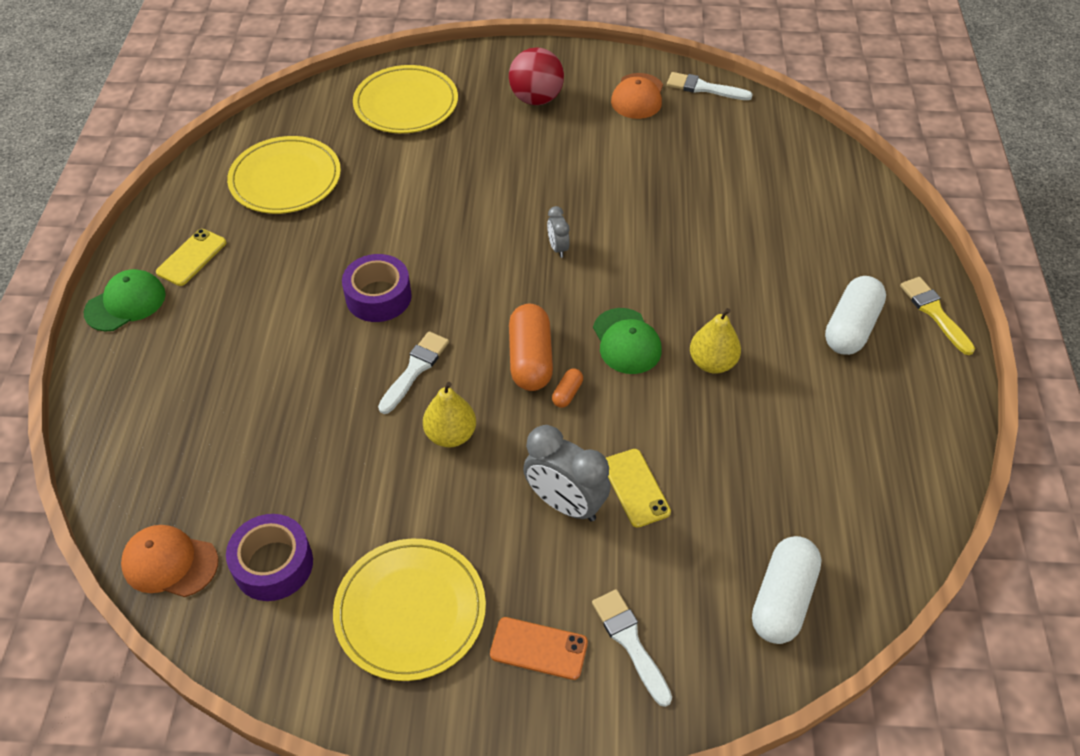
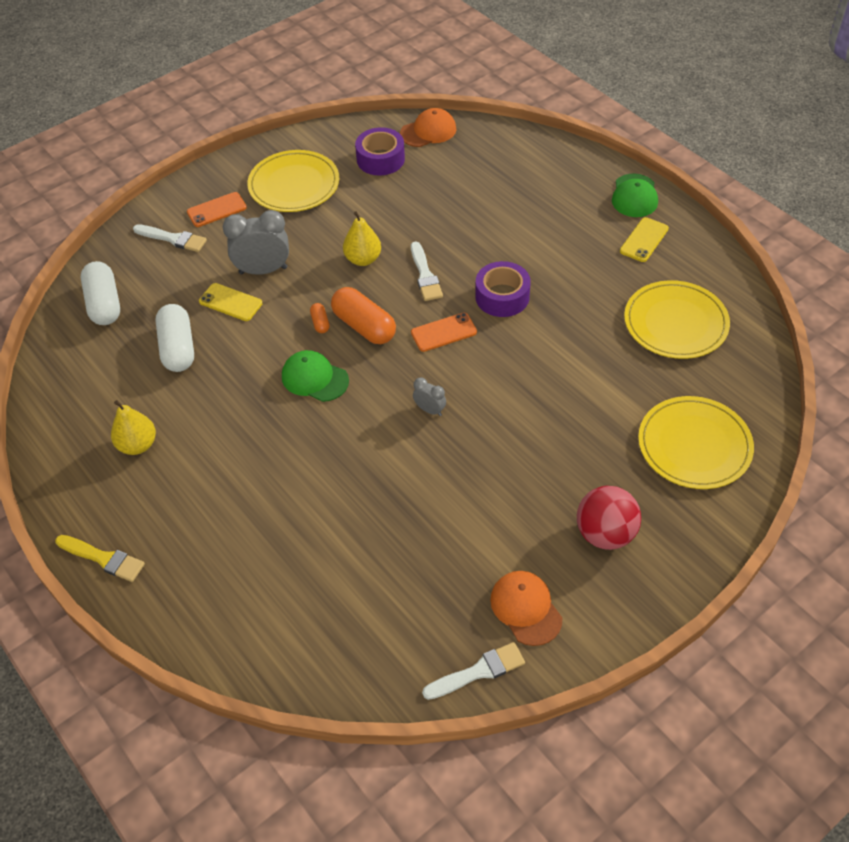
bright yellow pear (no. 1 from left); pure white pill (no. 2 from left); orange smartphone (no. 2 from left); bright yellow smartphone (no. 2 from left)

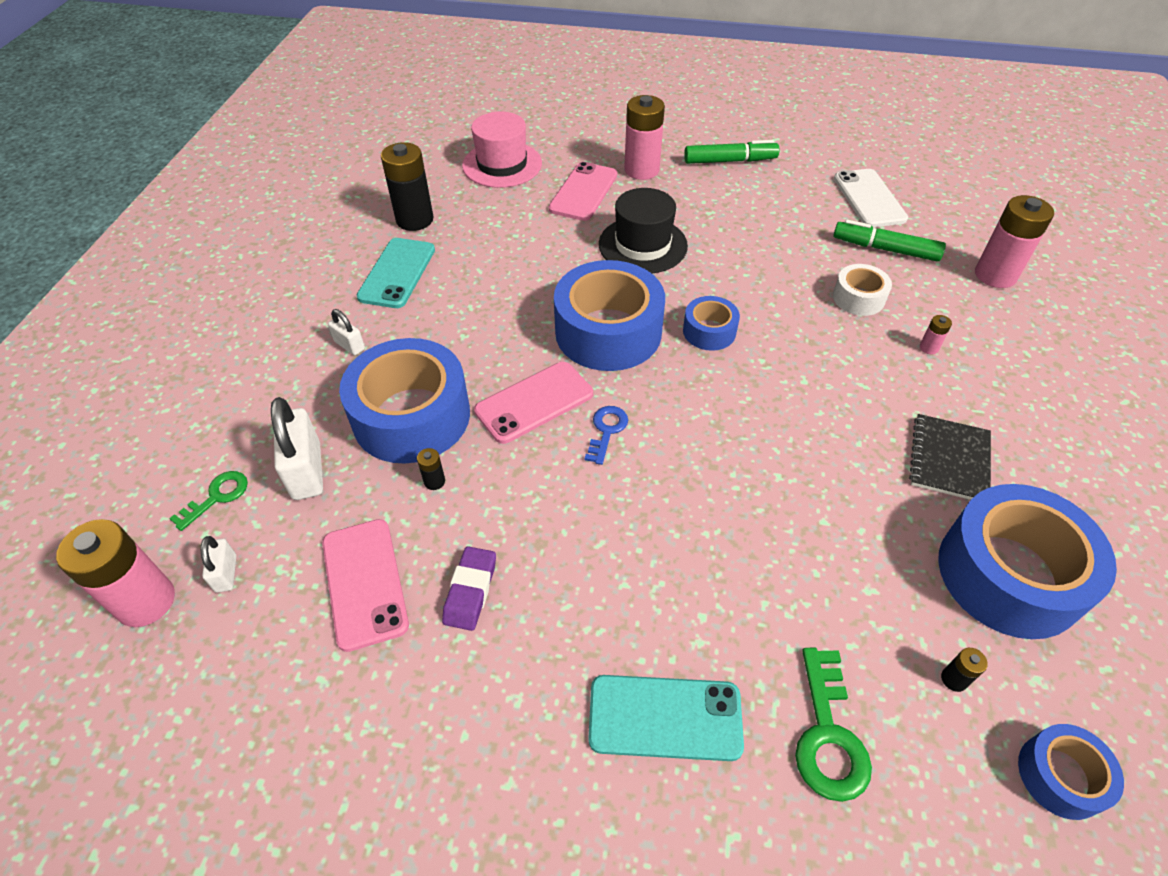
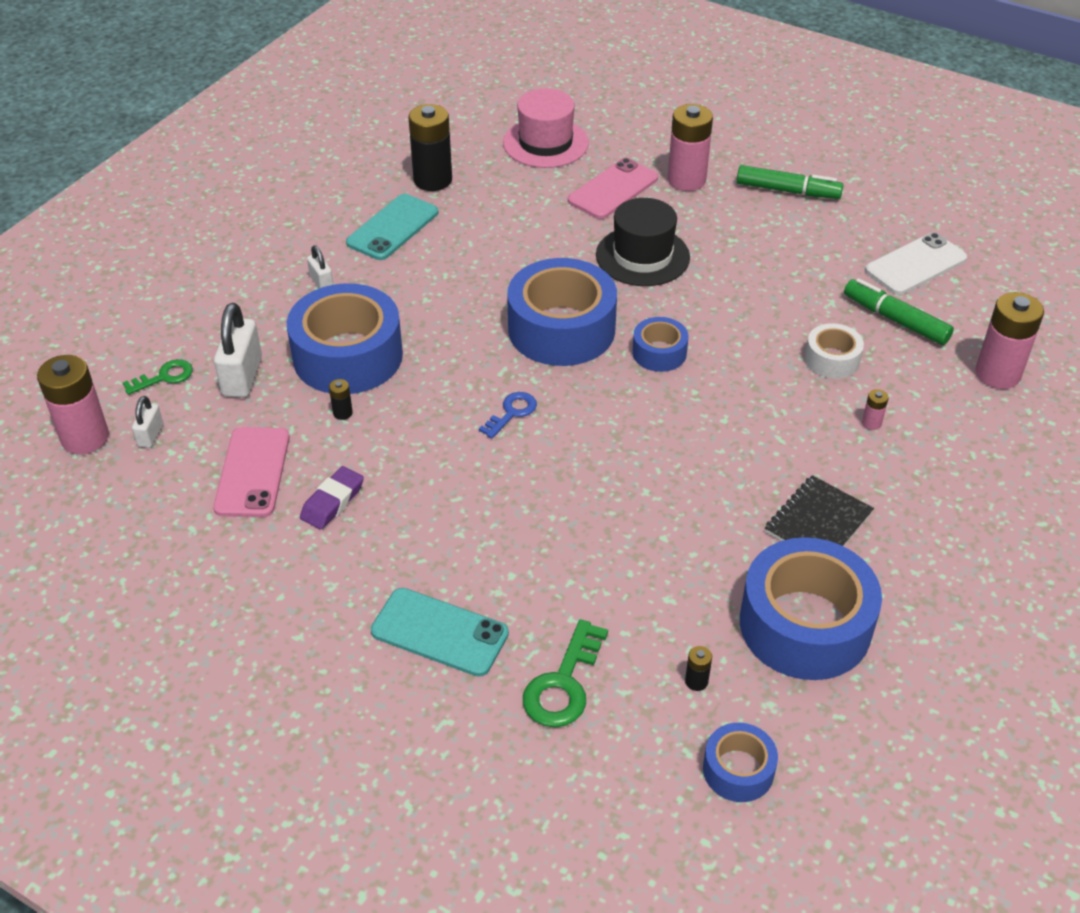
pure white smartphone; rose-pink smartphone (no. 2 from left in the first image)

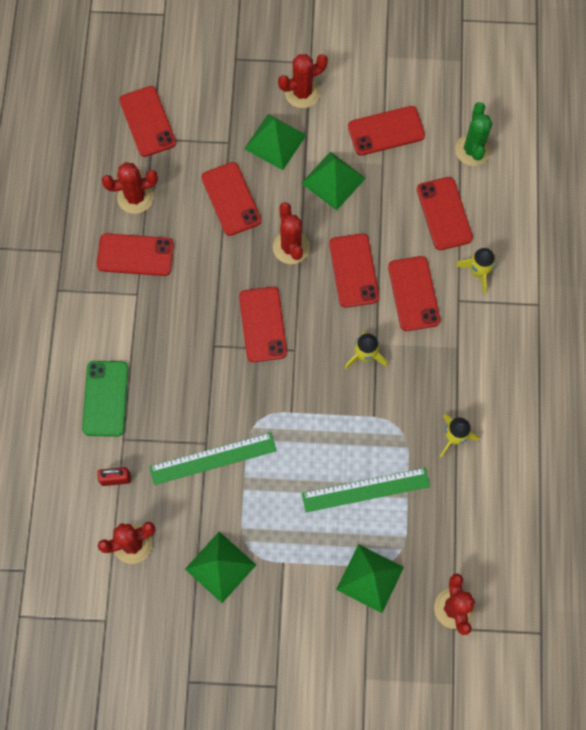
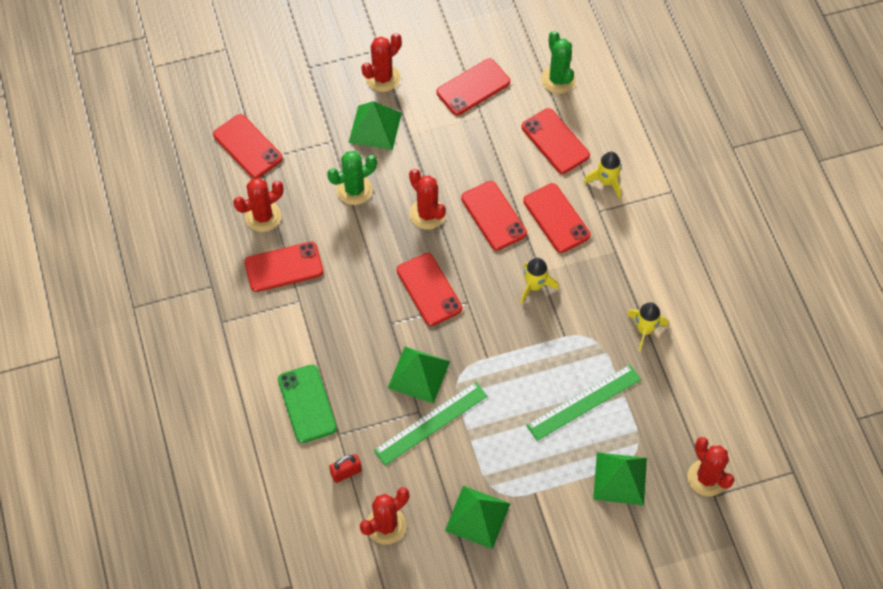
emerald cactus (no. 1 from left); emerald solid pyramid (no. 2 from left)

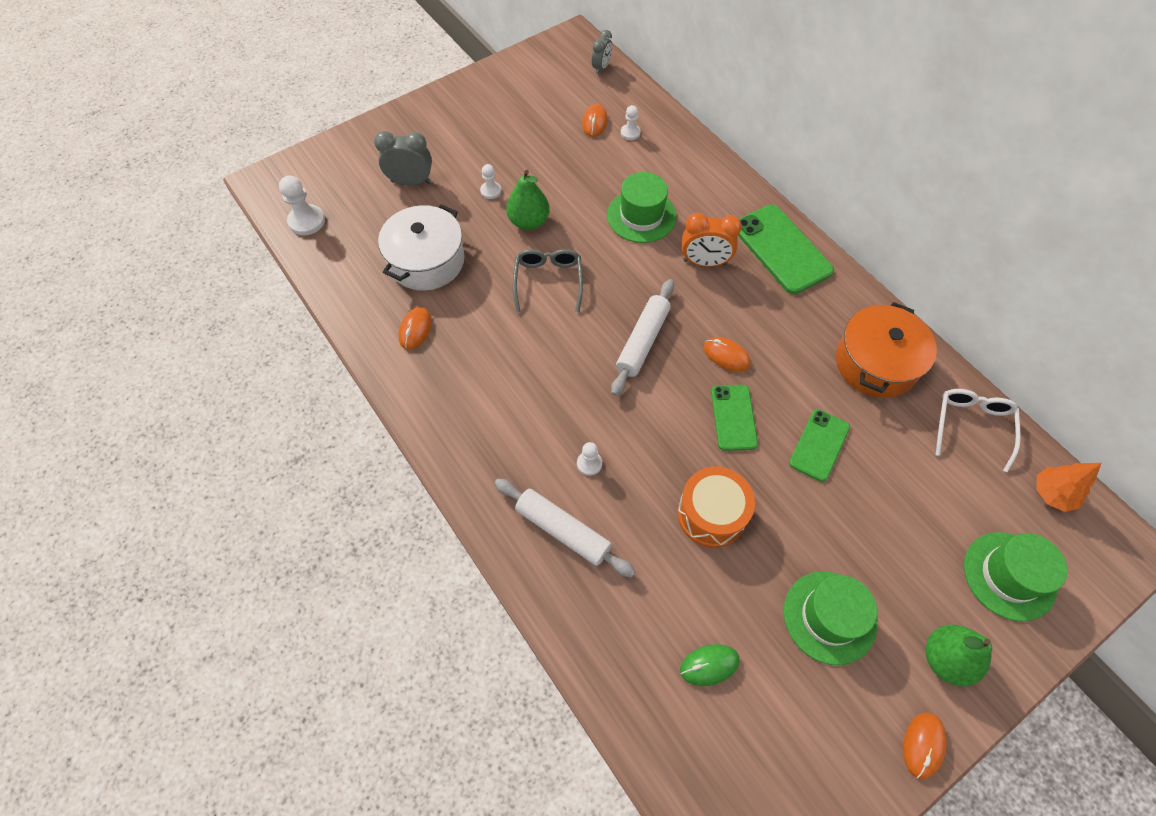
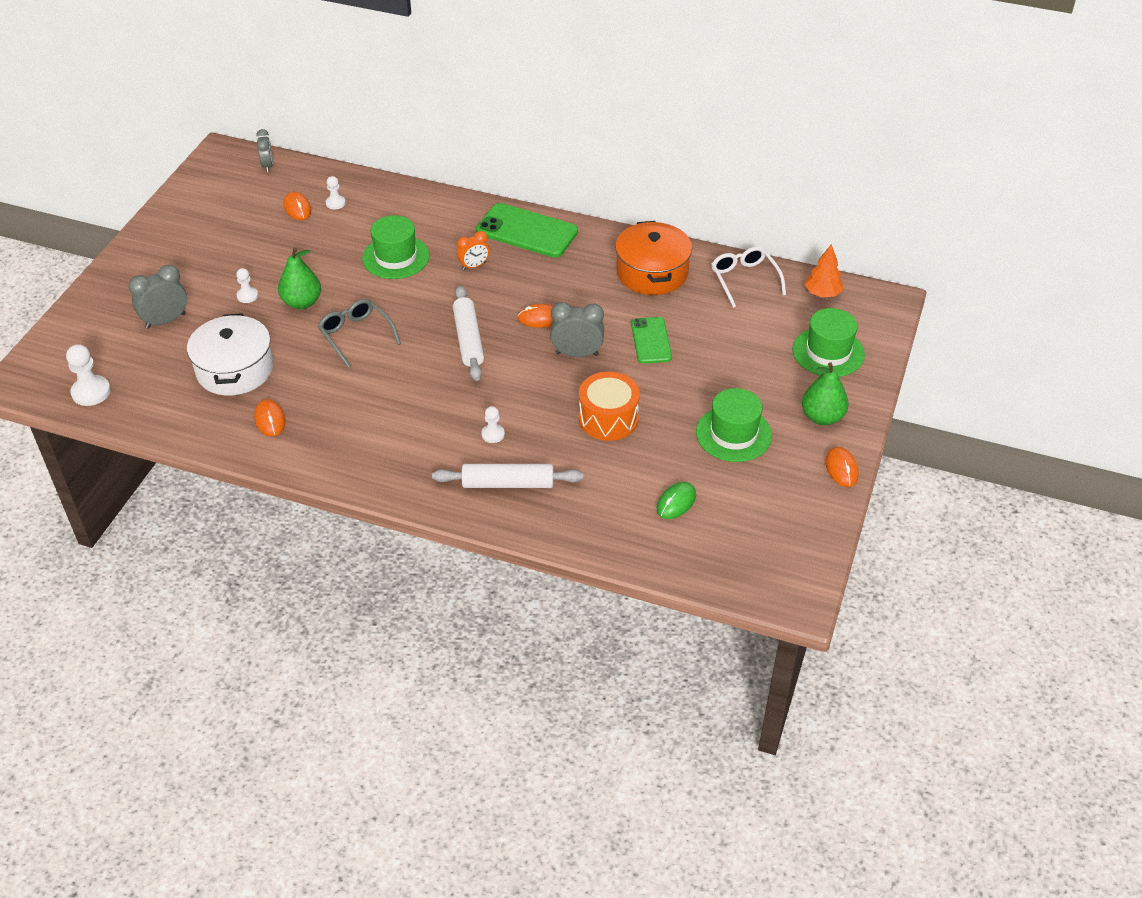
orange alarm clock; grey alarm clock (no. 3 from left)

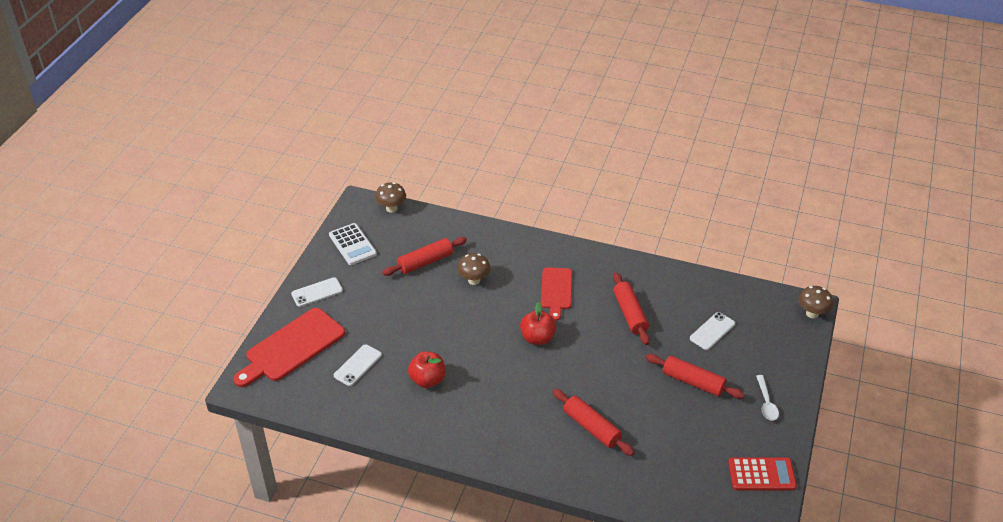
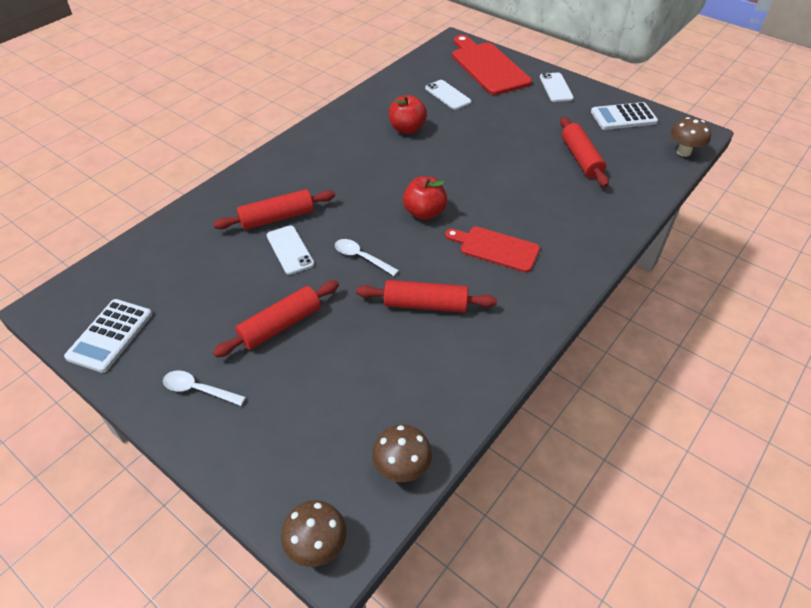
pure white calculator (no. 1 from left); pure white smartphone (no. 1 from left); pure white teaspoon (no. 2 from left); brown fungus (no. 2 from left)

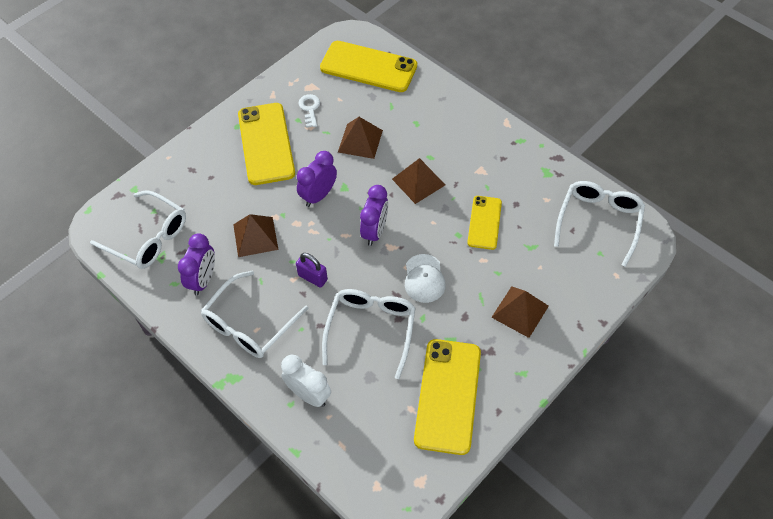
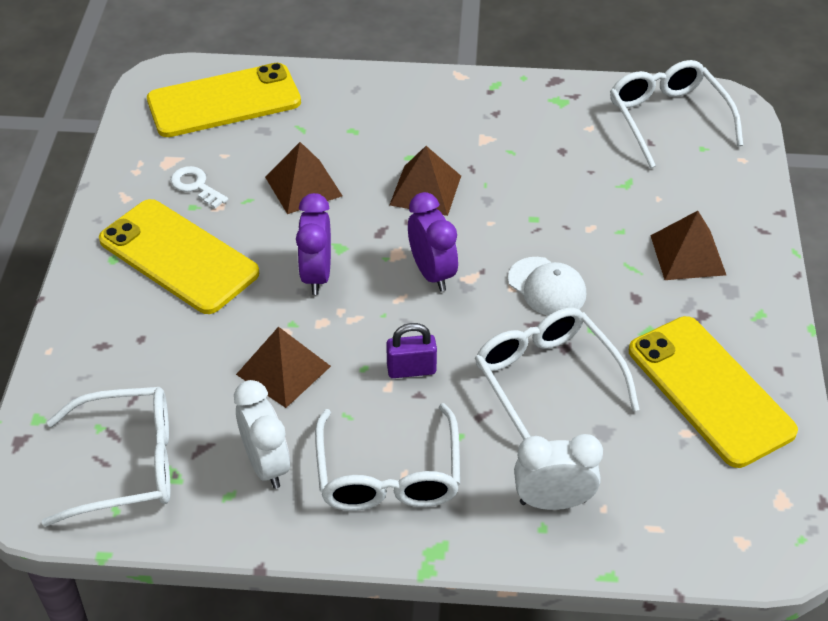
pure white alarm clock (no. 1 from left); bright yellow smartphone (no. 4 from left in the first image)

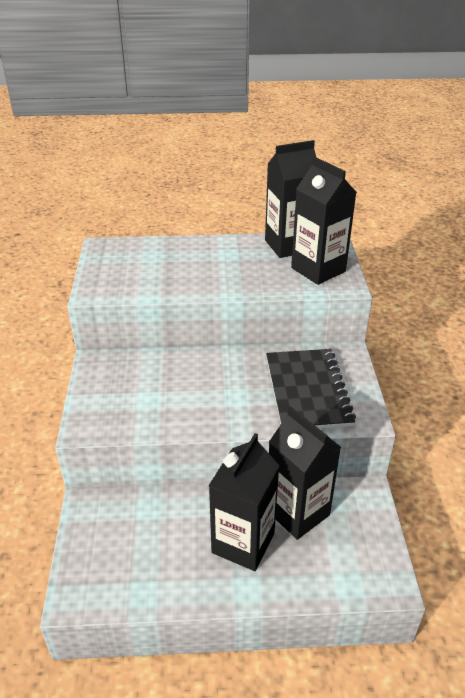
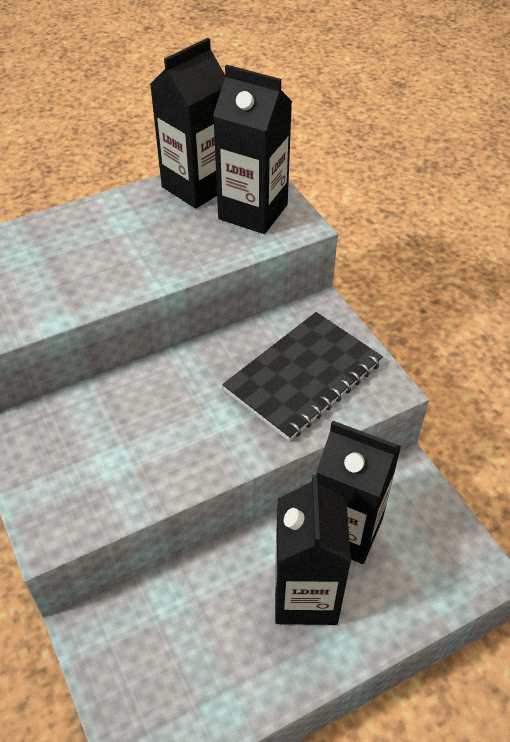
jet-black notepad

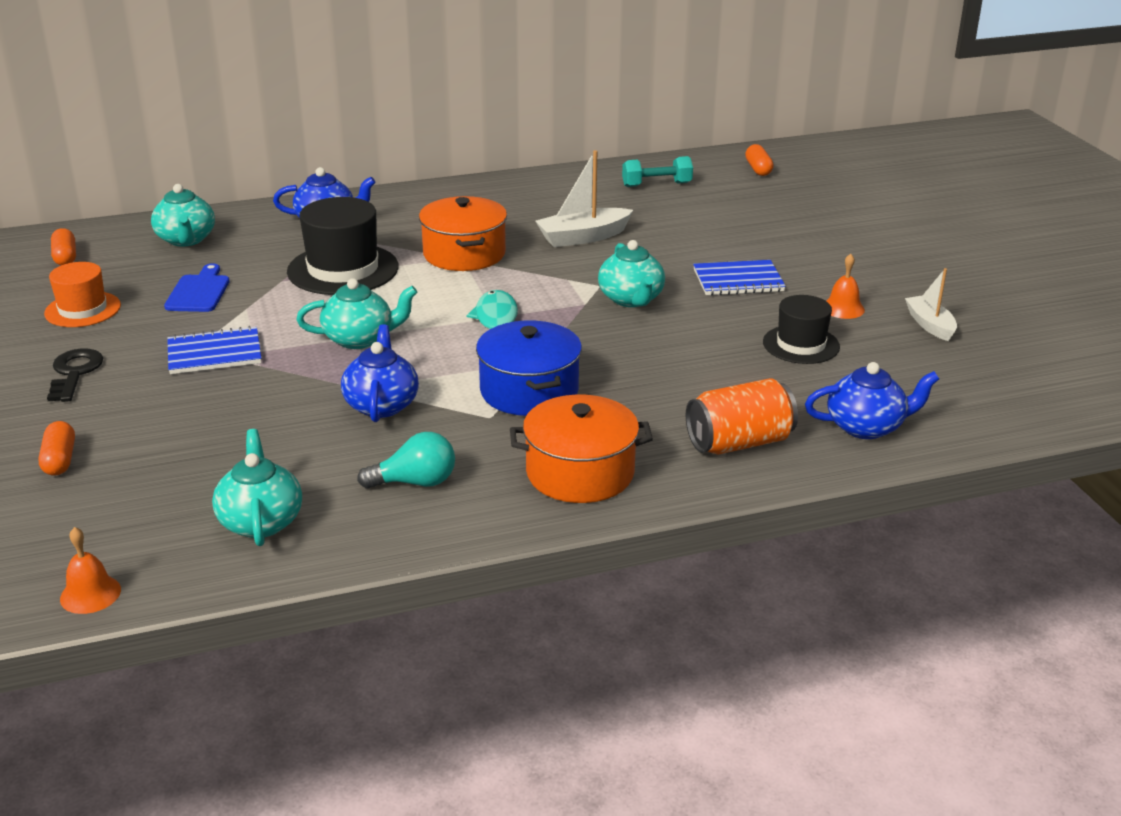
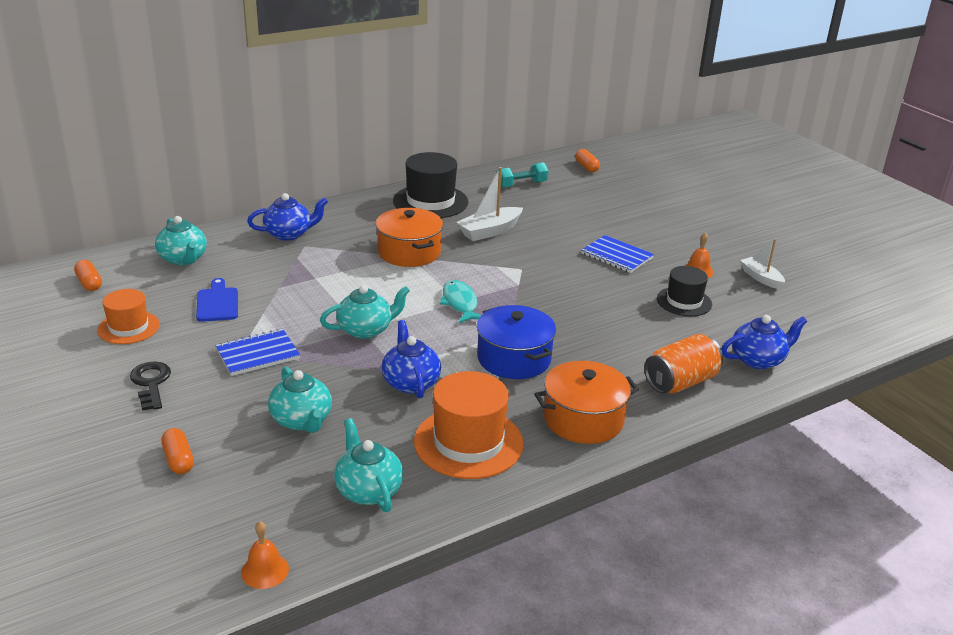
turquoise tea pot (no. 2 from left); jet-black hat (no. 1 from left); orange hat (no. 2 from left); blue notepad (no. 2 from left)

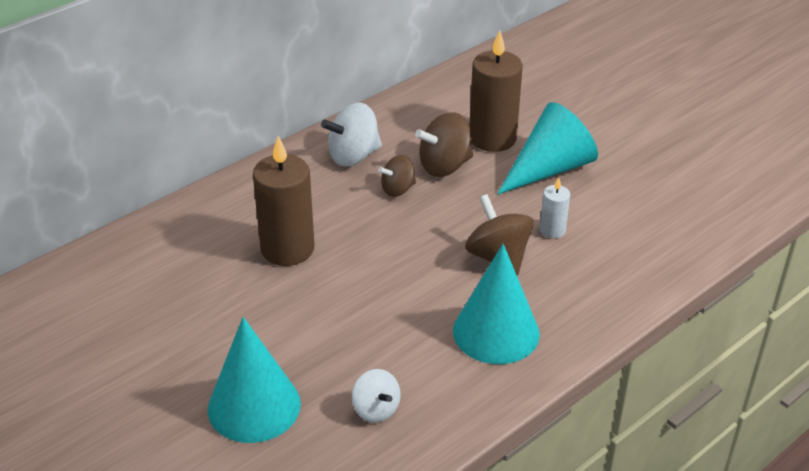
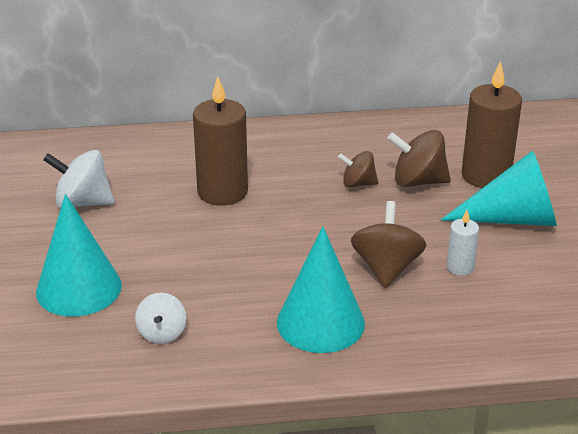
pure white whirligig (no. 1 from left)

